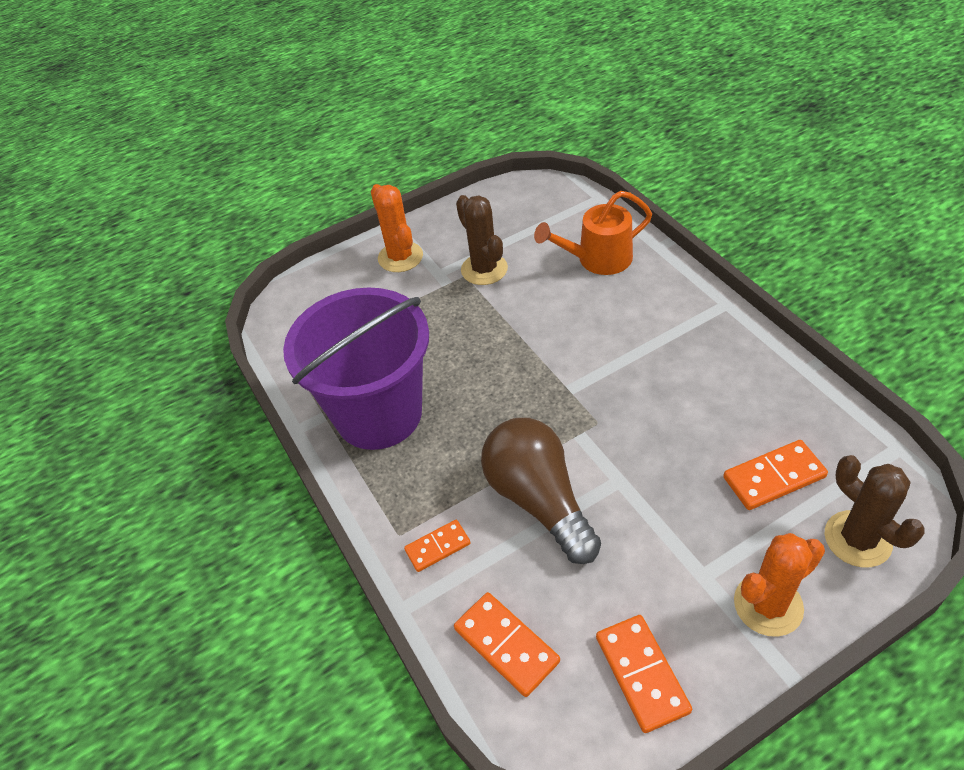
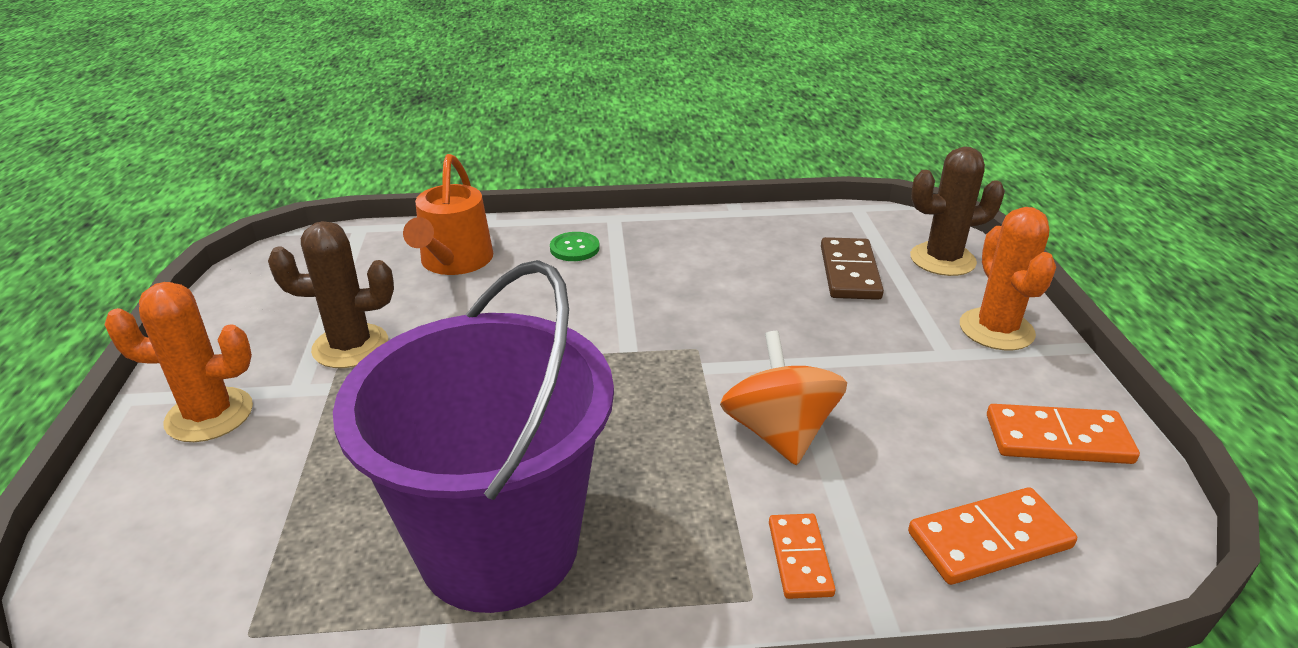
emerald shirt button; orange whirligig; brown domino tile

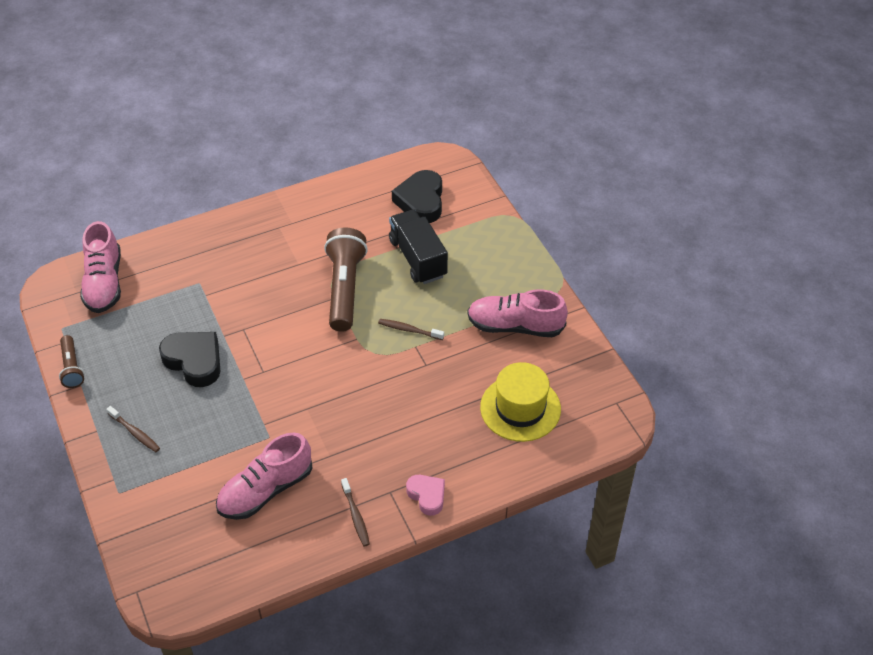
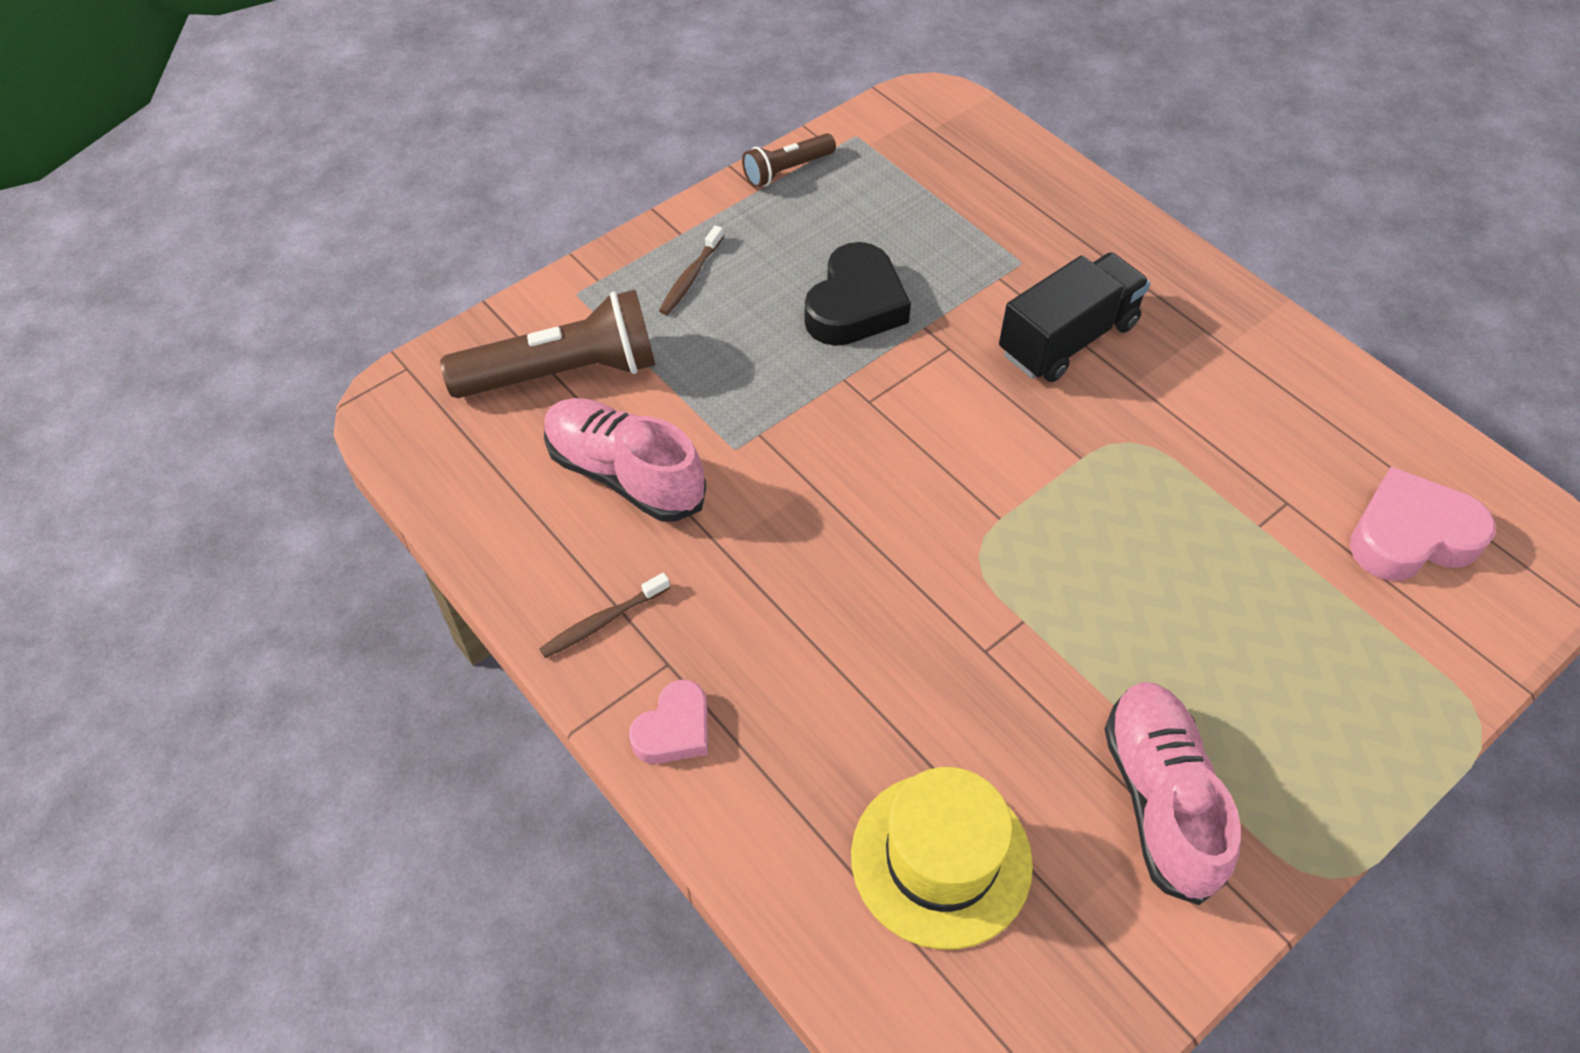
brown torch (no. 1 from left); jet-black truck; rose-pink heart shape (no. 2 from left); rose-pink sneaker (no. 1 from left in the first image); brown toothbrush (no. 3 from left in the first image)

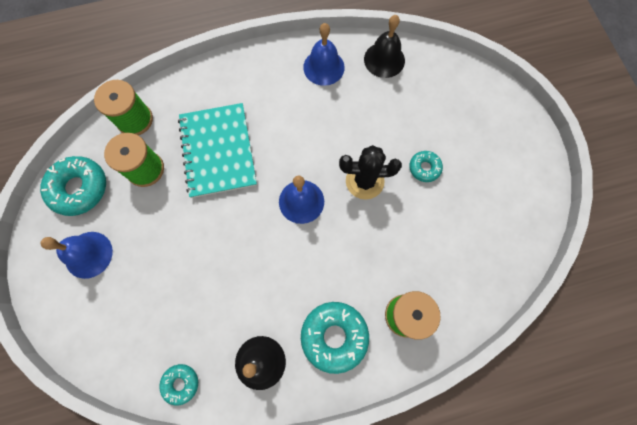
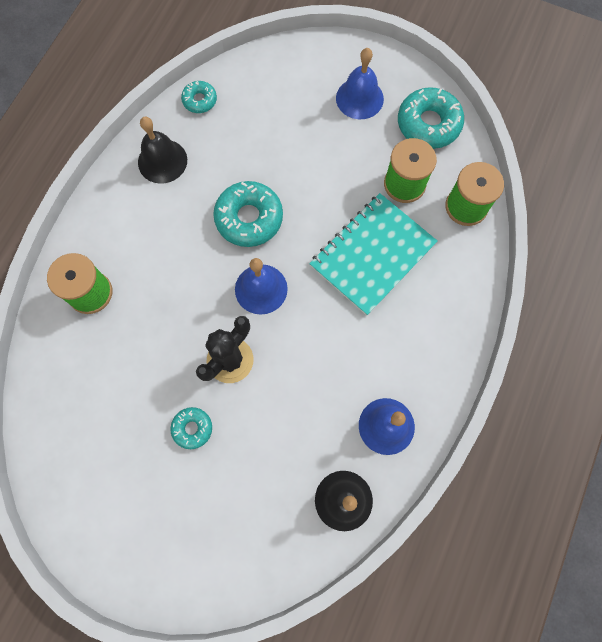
turquoise doughnut (no. 3 from left); turquoise notepad

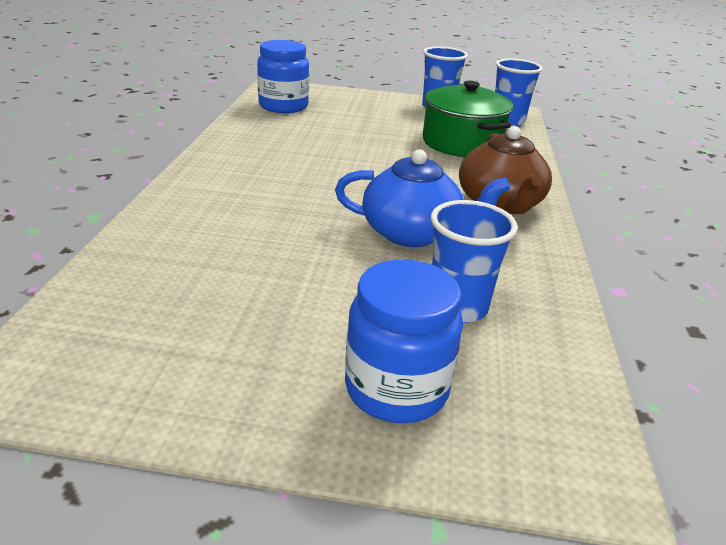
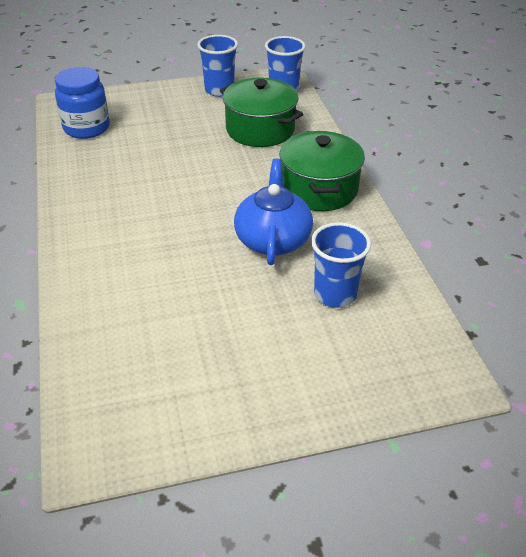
blue tea pot; emerald pot (no. 2 from left); blue preserve jar (no. 2 from left in the first image)

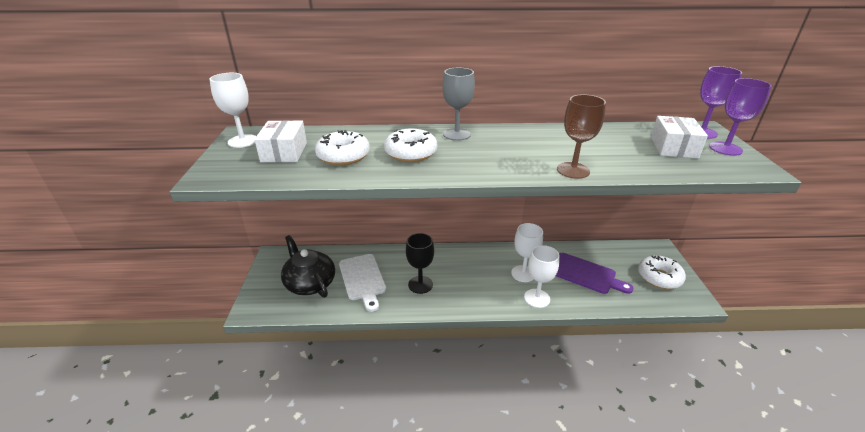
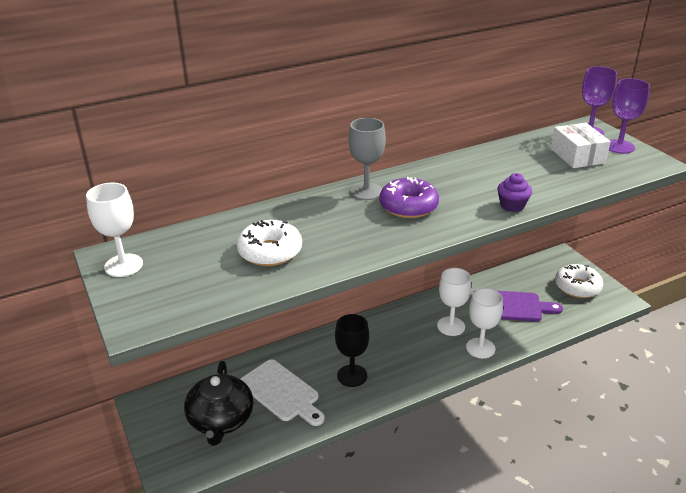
jet-black tea pot; violet doughnut; violet cupcake; pure white parcel (no. 1 from left in the first image); pure white doughnut (no. 2 from left in the first image)

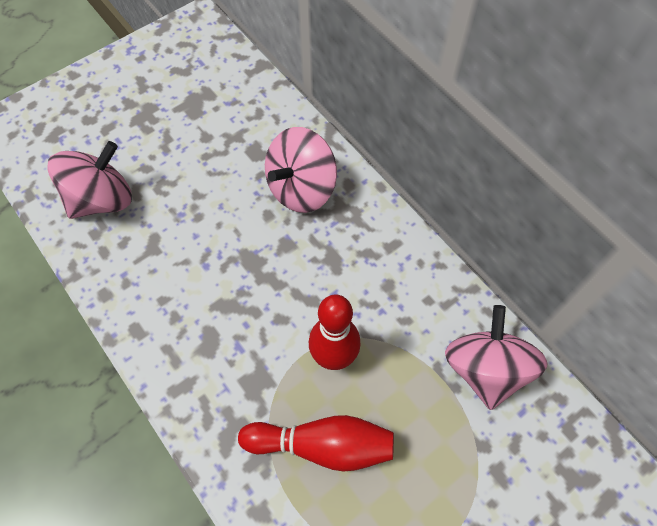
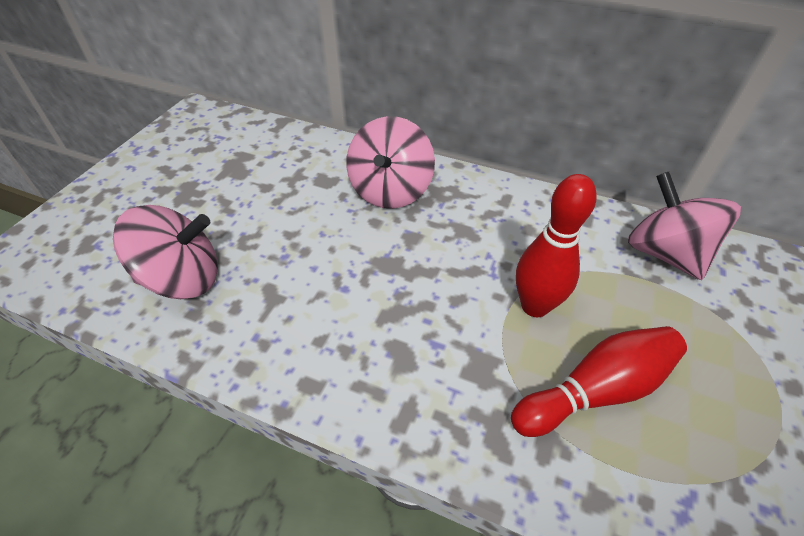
rose-pink whirligig (no. 1 from left)

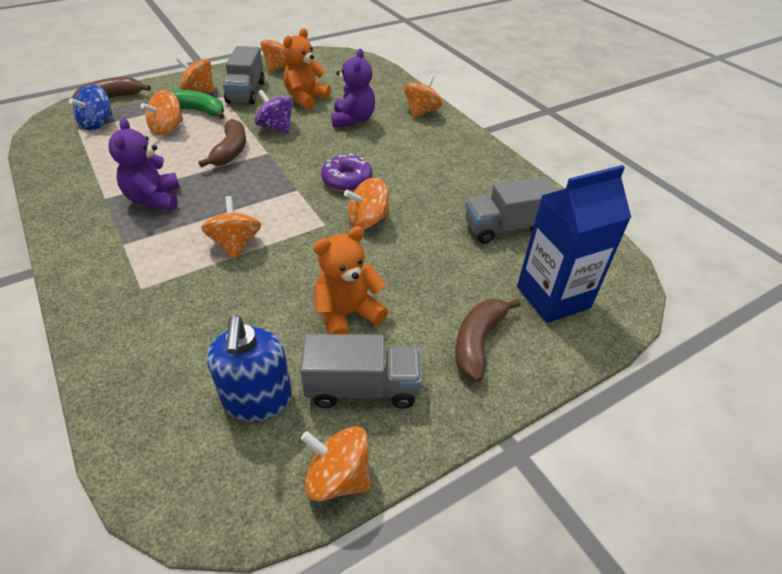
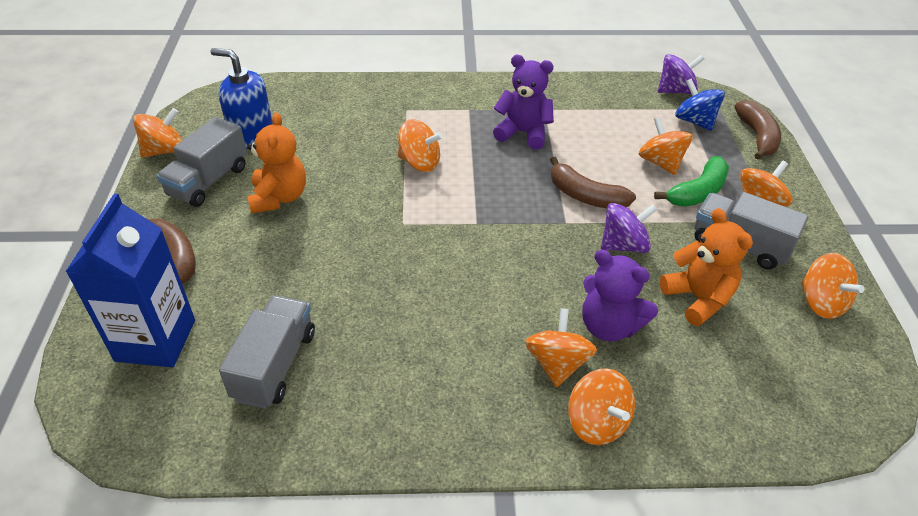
orange whirligig (no. 3 from left); violet whirligig (no. 2 from left); violet doughnut

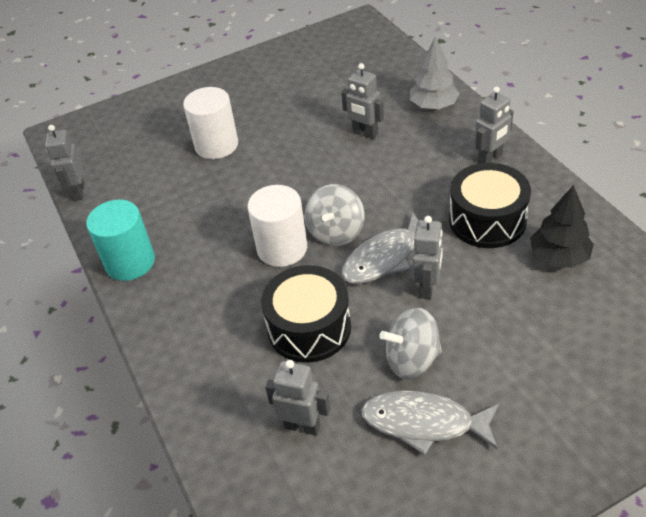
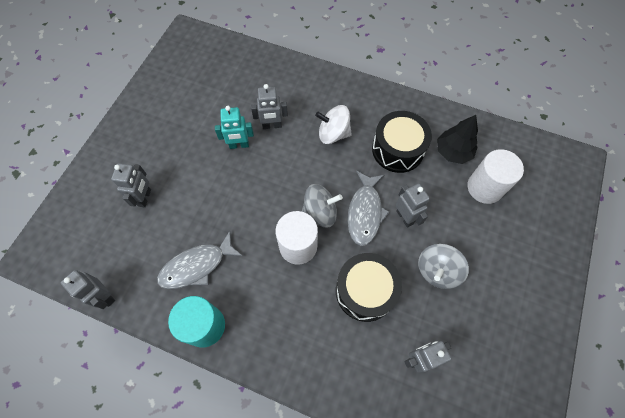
grey robot figure (no. 2 from left); grey fish (no. 1 from left); turquoise robot figure; grey whirligig (no. 1 from left); pure white whirligig; pure white cylinder (no. 2 from left); grey tree

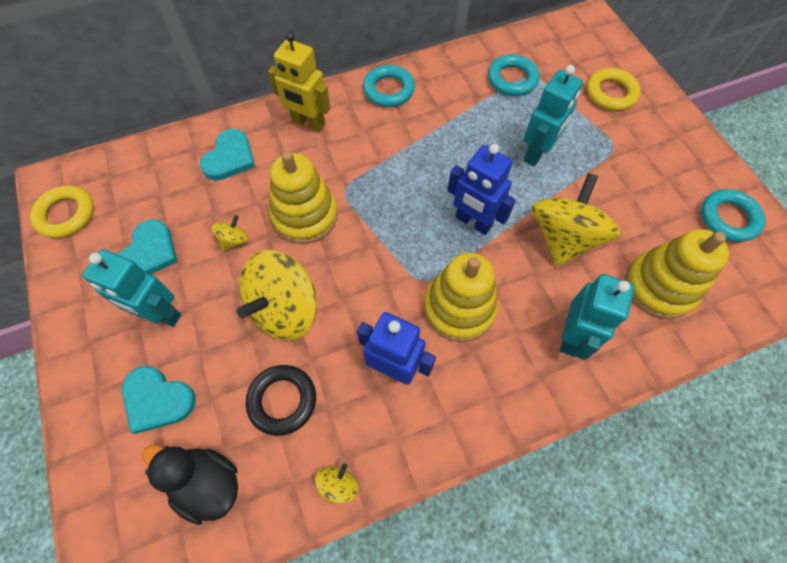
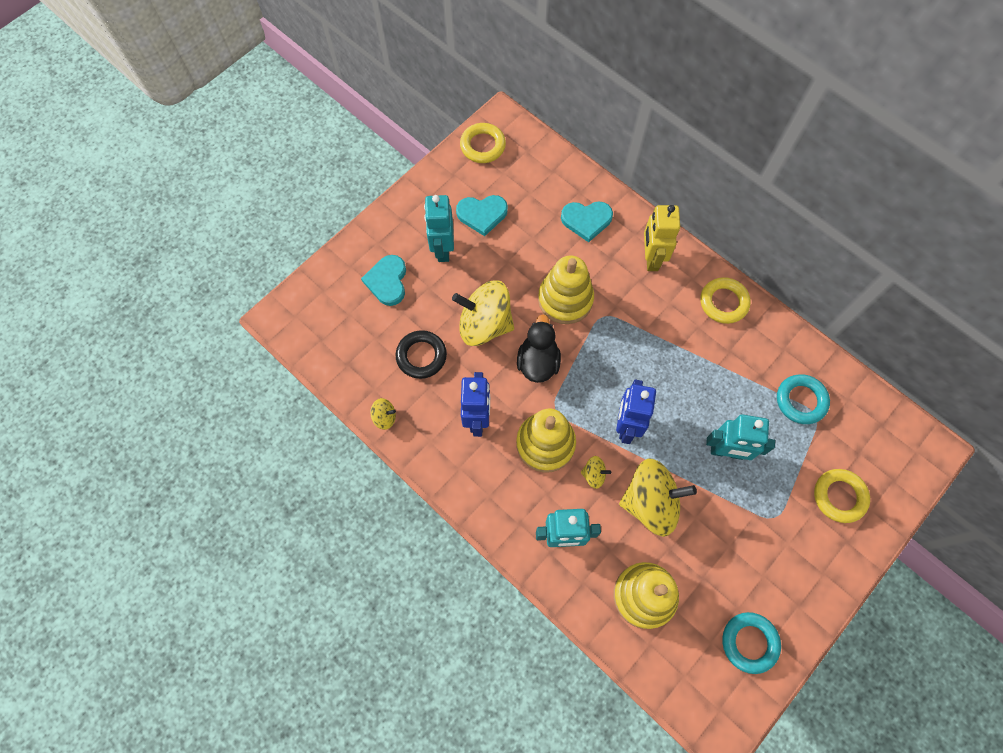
jet-black rubber duck; bright yellow whirligig (no. 3 from left); bright yellow torus (no. 2 from left)

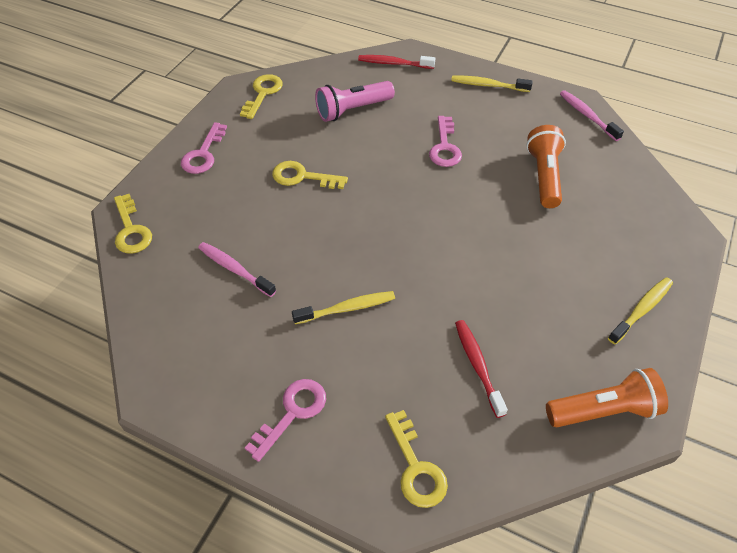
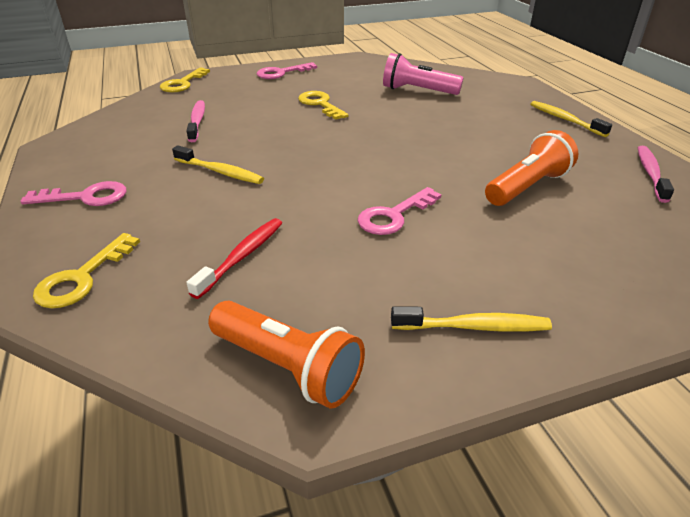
rose-pink latchkey (no. 3 from left); bright yellow latchkey (no. 2 from left in the first image); crimson toothbrush (no. 1 from left in the first image)

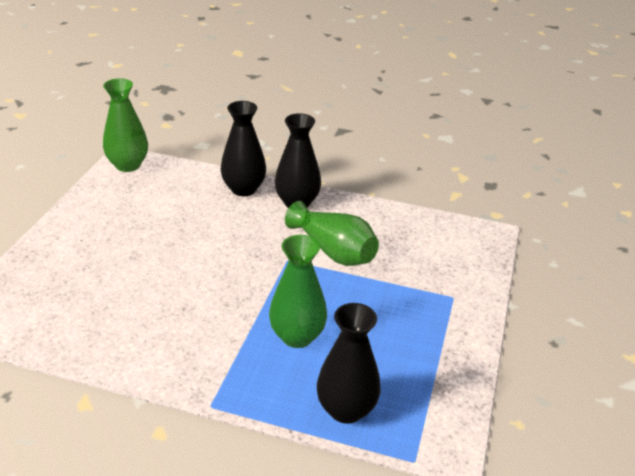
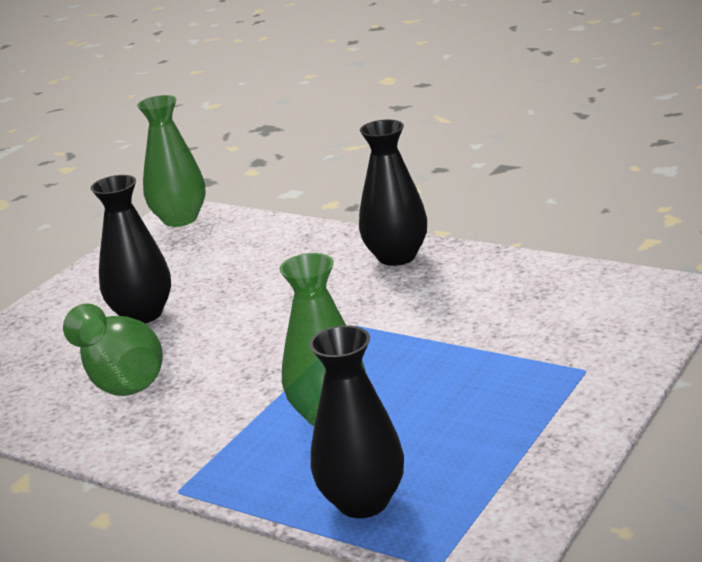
emerald tall vase (no. 1 from left); jet-black tall vase (no. 1 from left)

